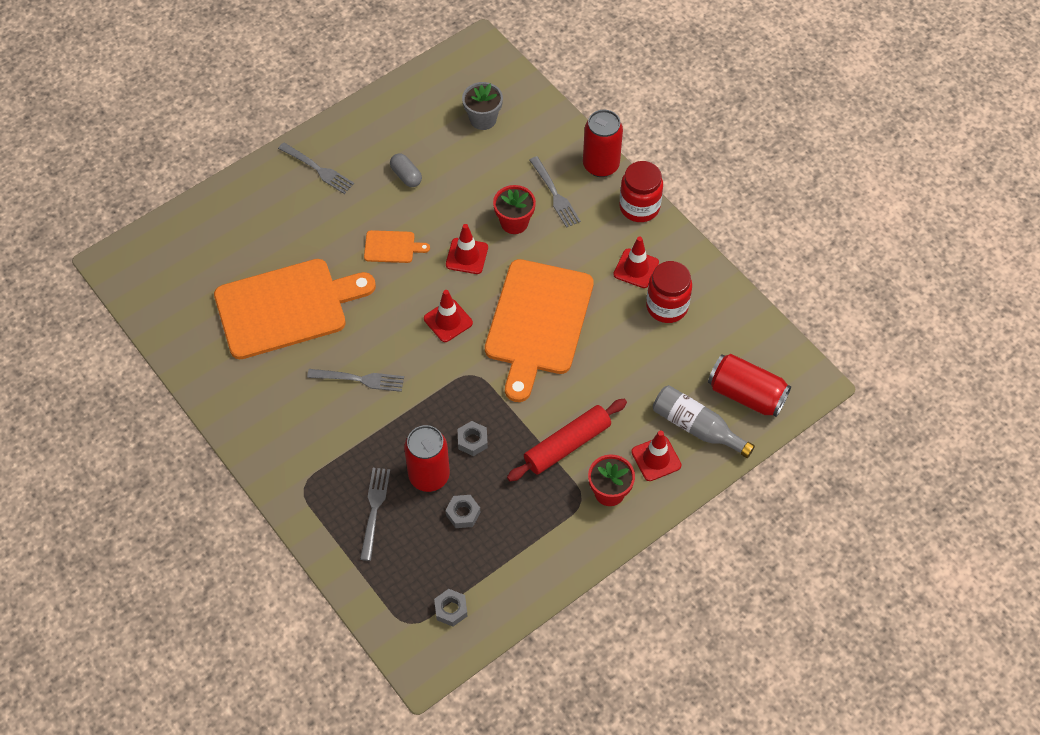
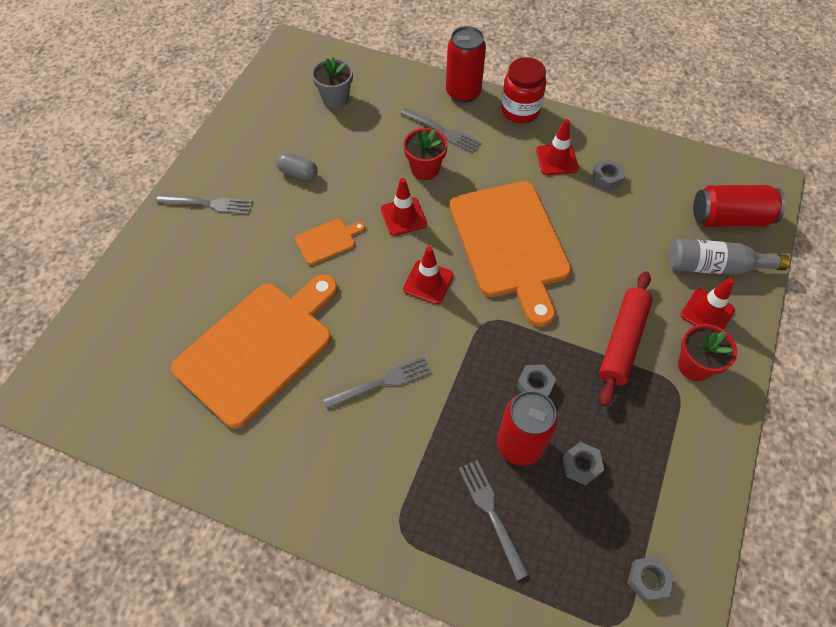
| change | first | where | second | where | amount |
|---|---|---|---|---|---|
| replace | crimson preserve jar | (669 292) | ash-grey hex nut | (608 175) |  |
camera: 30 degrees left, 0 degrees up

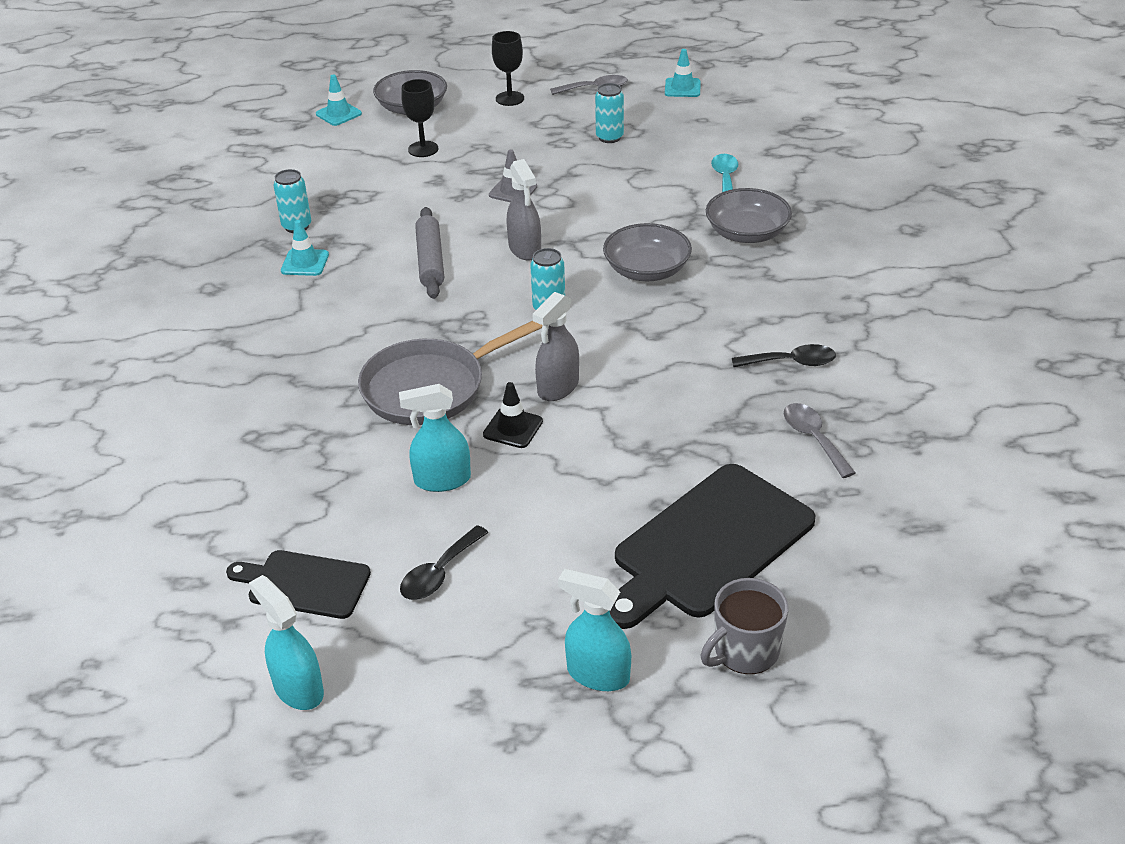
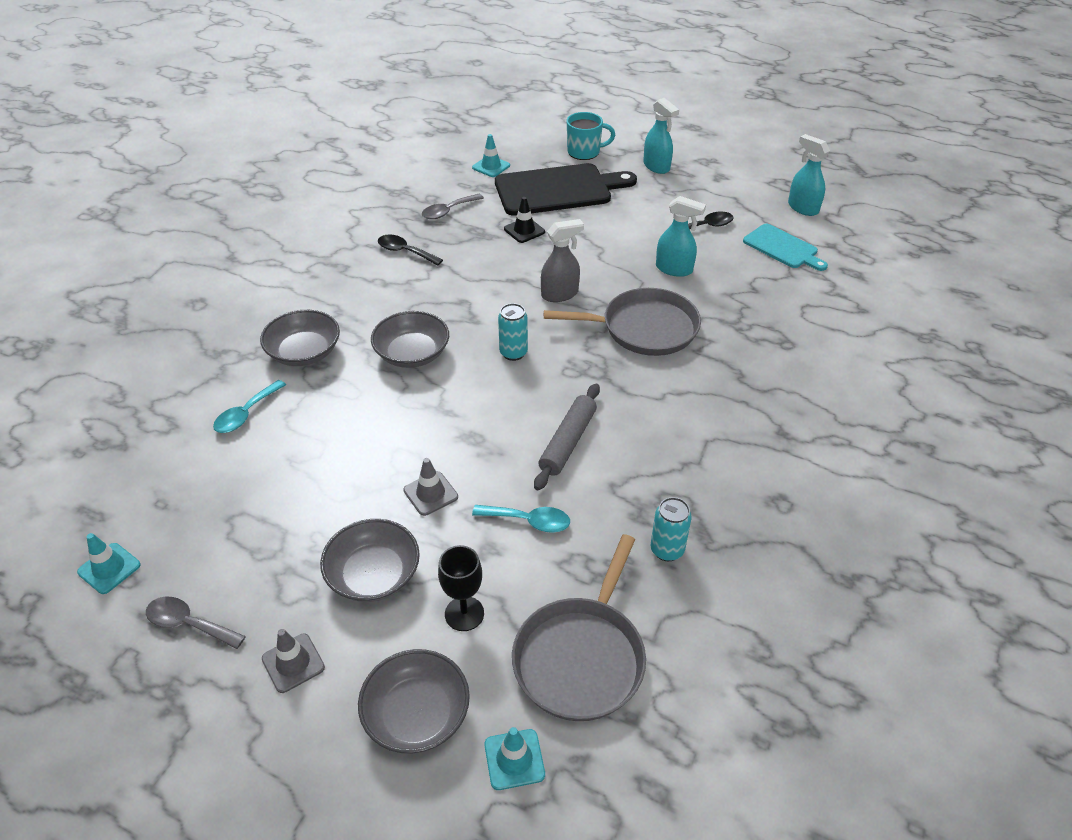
| change | first | where | second | where | amount |
|---|---|---|---|---|---|
| delete | ash-grey sprayer | (524 209) |  |  |  |
| delete | aqua tin | (609 113) |  |  |  |
| insert |  |  | ash-grey deep dish | (370 560) |  |
| insert |  |  | aqua spoon | (521 519) |  |
| insert |  |  | ash-grey pan | (579 627) |  |
| move | aqua safety cone | (305 248) |  | (491 155) |  |
| move | black safety cone | (513 415) |  | (524 220) |  |
| replace | black wine glass | (508 68) | ash-grey safety cone | (293 661) |  |
| recolor | black cutting board | (298 584) | aqua cutting board | (785 247) |  |
| recolor | ash-grey coffee mug | (744 626) | aqua coffee mug | (591 136) |  |
| rotate | aqua sprayer | (286 642) |  | (809 175) | 150 degrees clockwise |
| rotate | ash-grey spoon | (819 440) |  | (453 206) | 45 degrees clockwise |
camera: 150 degrees left, 5 degrees up

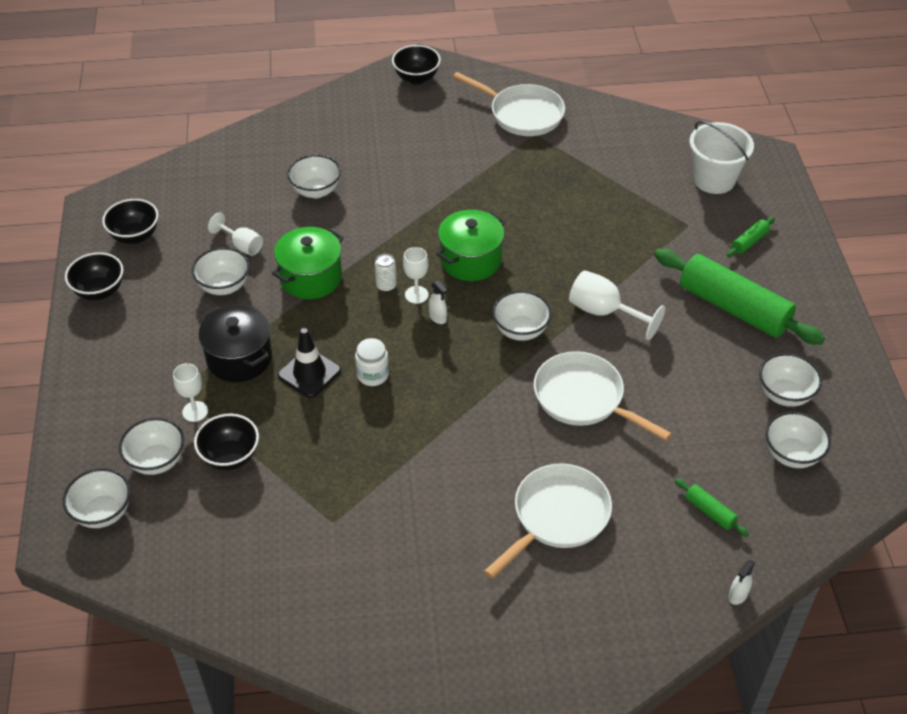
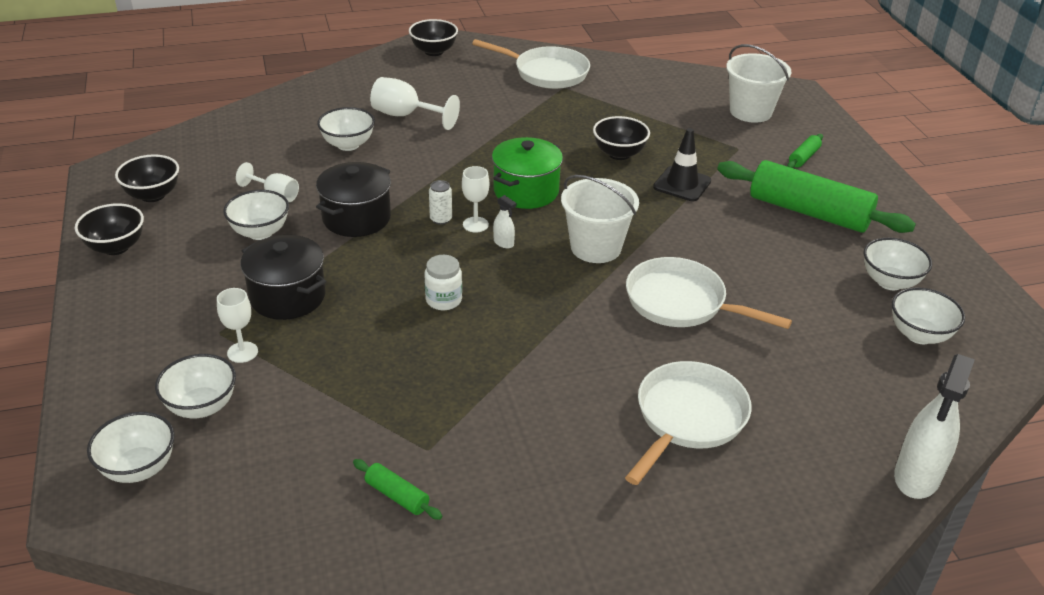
| change | first | where | second | where | amount |
|---|---|---|---|---|---|
| move | black deep dish | (226 442) |  | (621 138) |  |
| move | black safety cone | (309 363) |  | (682 164) |  |
| move | pure white wine glass | (617 305) |  | (415 103) |  |
| move | green dough roller | (712 507) |  | (398 489) |  |
| replace | pure white deep dish | (522 316) | pure white bucket | (600 219) |  |
| recolor | green stockpot | (308 263) | black stockpot | (353 199) |  |
| resize | pure white sprayer | (742 582) |  | (934 426) | x2.25 |
camera: 10 degrees left, 10 degrees down

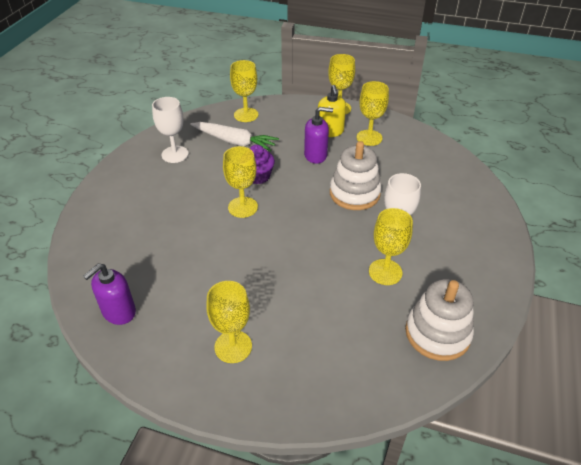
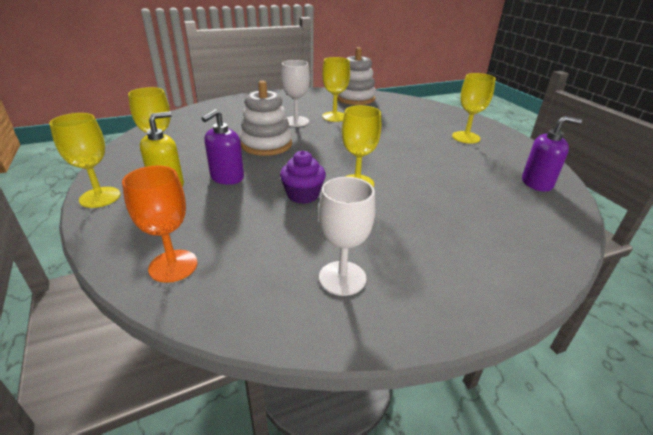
| change | first | where | second | where | amount |
|---|---|---|---|---|---|
| delete | pure white toy carrot | (234 136) |  |  |  |
| recolor | yellow wine glass | (244 91) | bright orange wine glass | (160 224) |  |
| rotate | violet soap dispenser | (318 135) |  | (222 147) | 105 degrees counterclockwise |
camera: 130 degrees left, 10 degrees down

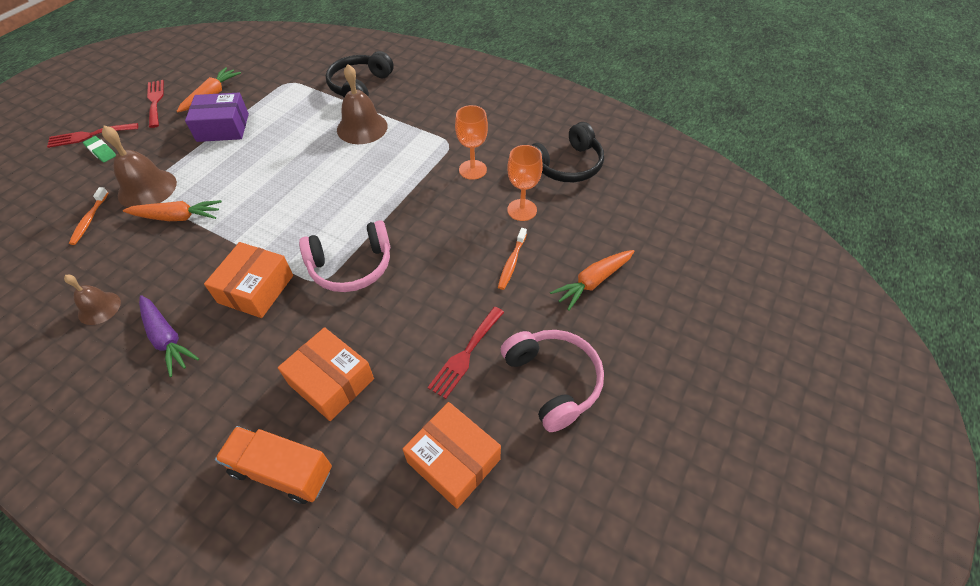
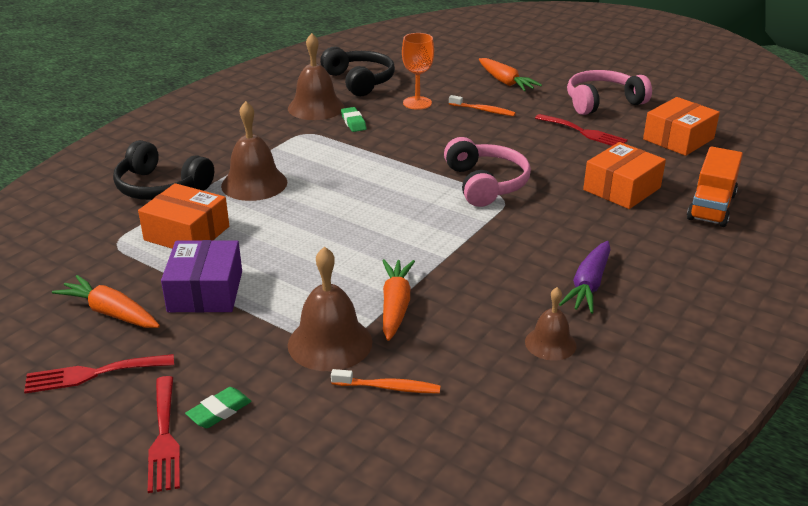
| change | first | where | second | where | amount |
|---|---|---|---|---|---|
| insert |  |  | dark brown school bell | (316 76) |  |
| move | bright orange box | (248 280) |  | (183 216) |  |
| replace | bright orange wine glass | (471 142) | green eraser | (354 119) |  |
| rotate | violet toy carrot | (169 336) |  | (585 277) | 150 degrees clockwise |
camera: 85 degrees left, 20 degrees down

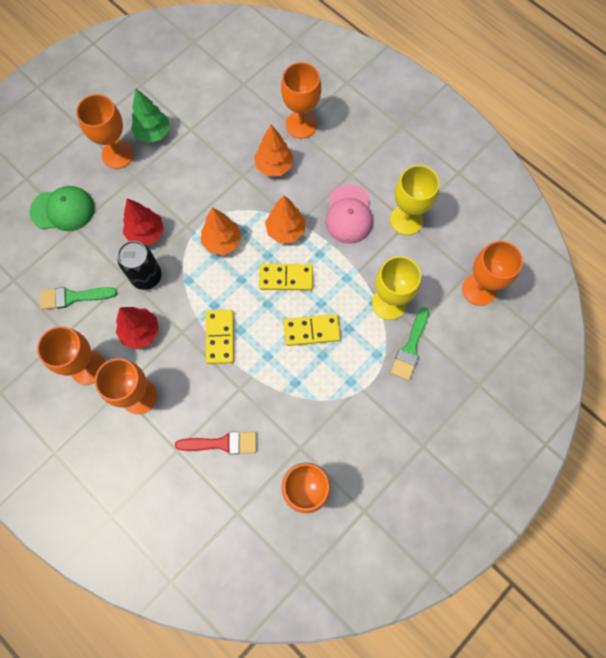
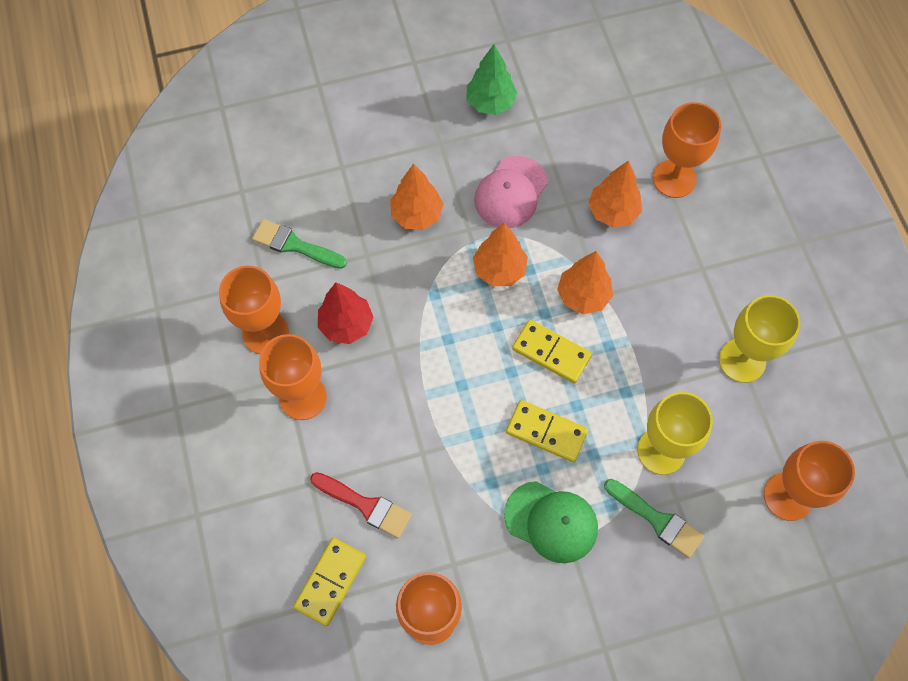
| change | first | where | second | where | amount |
|---|---|---|---|---|---|
| delete | bright orange wine glass | (105 131) |  |  |  |
| delete | black tin | (139 265) |  |  |  |
| move | green cap | (62 208) |  | (551 522) |  |
| move | yellow domino | (220 337) |  | (329 582) |  |
| move | rose-pink cap | (349 214) |  | (511 191) |  |
| recolor | crimson tree | (143 222) | bright orange tree | (417 197) |  |
| rotate | green paintbrush | (410 343) |  | (654 518) | 105 degrees counterclockwise |
camera: 30 degrees right, 5 degrees down

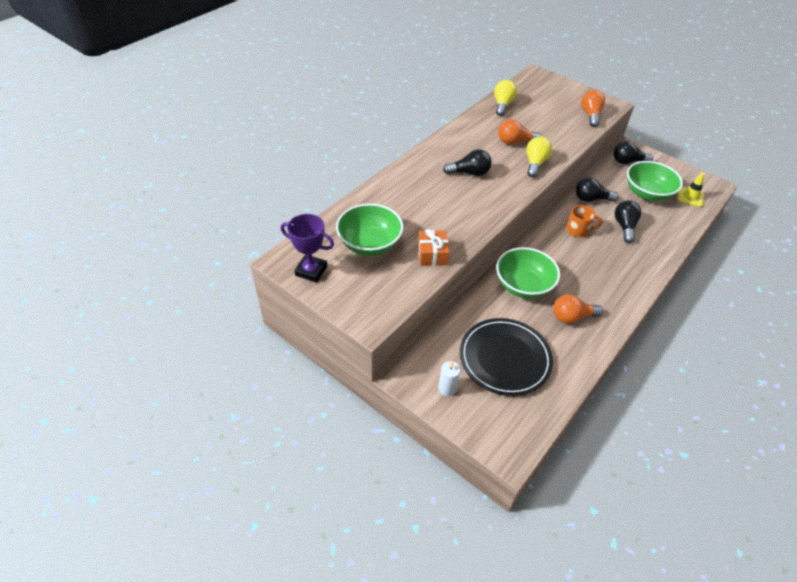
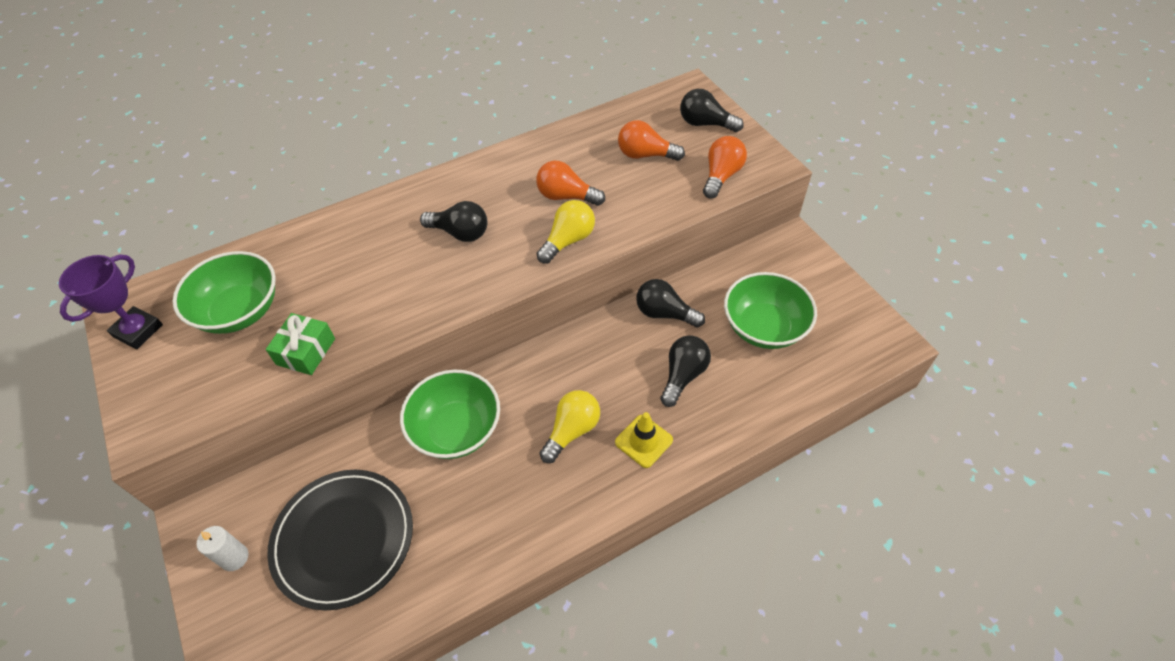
| change | first | where | second | where | amount |
|---|---|---|---|---|---|
| delete | bright orange coffee mug | (584 221) |  |  |  |
| move | yellow bulb | (505 98) |  | (570 426) |  |
| move | bright orange bulb | (578 309) |  | (651 140) |  |
| move | black bulb | (633 152) |  | (712 110) |  |
| move | yellow safety cone | (691 190) |  | (644 440) |  |
| recolor | bright orange present | (433 247) | green present | (300 344) |  |
| rotate | violet prize cup | (307 248) |  | (111 301) | 75 degrees clockwise |
camera: 25 degrees right, 5 degrees up

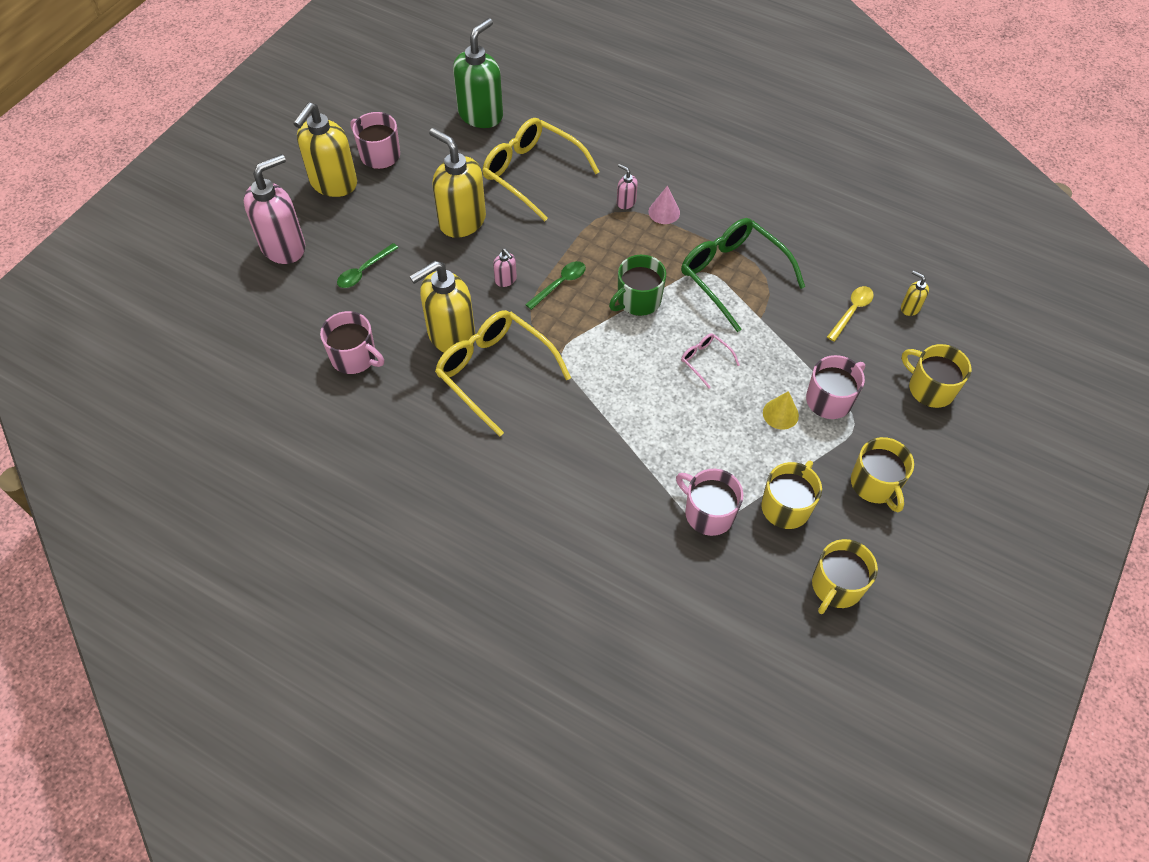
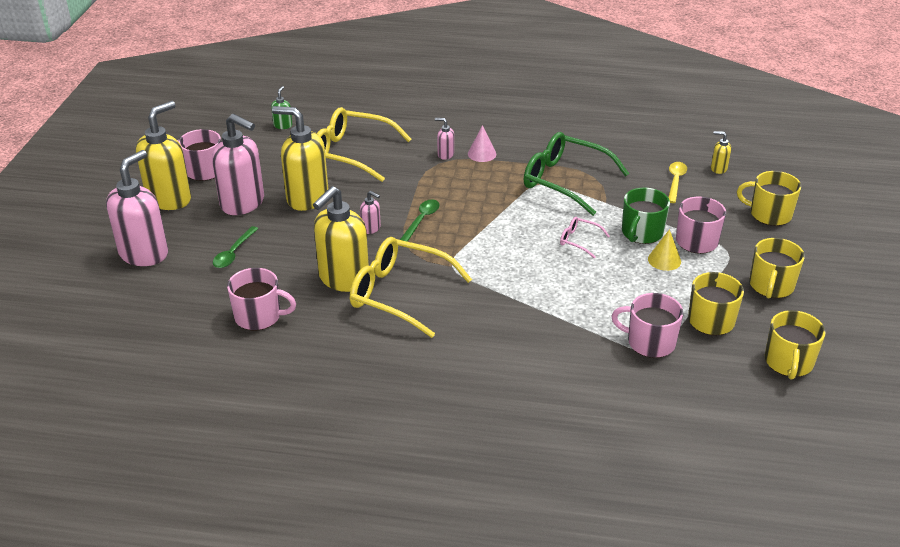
| change | first | where | second | where | amount |
|---|---|---|---|---|---|
| insert |  |  | rose-pink soap dispenser | (238 164) |  |
| move | green coffee mug | (637 285) |  | (646 216) |  |
| rotate | yellow soap dispenser | (325 149) |  | (163 155) | 150 degrees counterclockwise |
| rotate | yellow coffee mug | (882 474) |  | (777 268) | 60 degrees clockwise |
| resize | green soap dispenser | (478 73) |  | (281 107) | x0.43 |
camera: 20 degrees left, 20 degrees down

